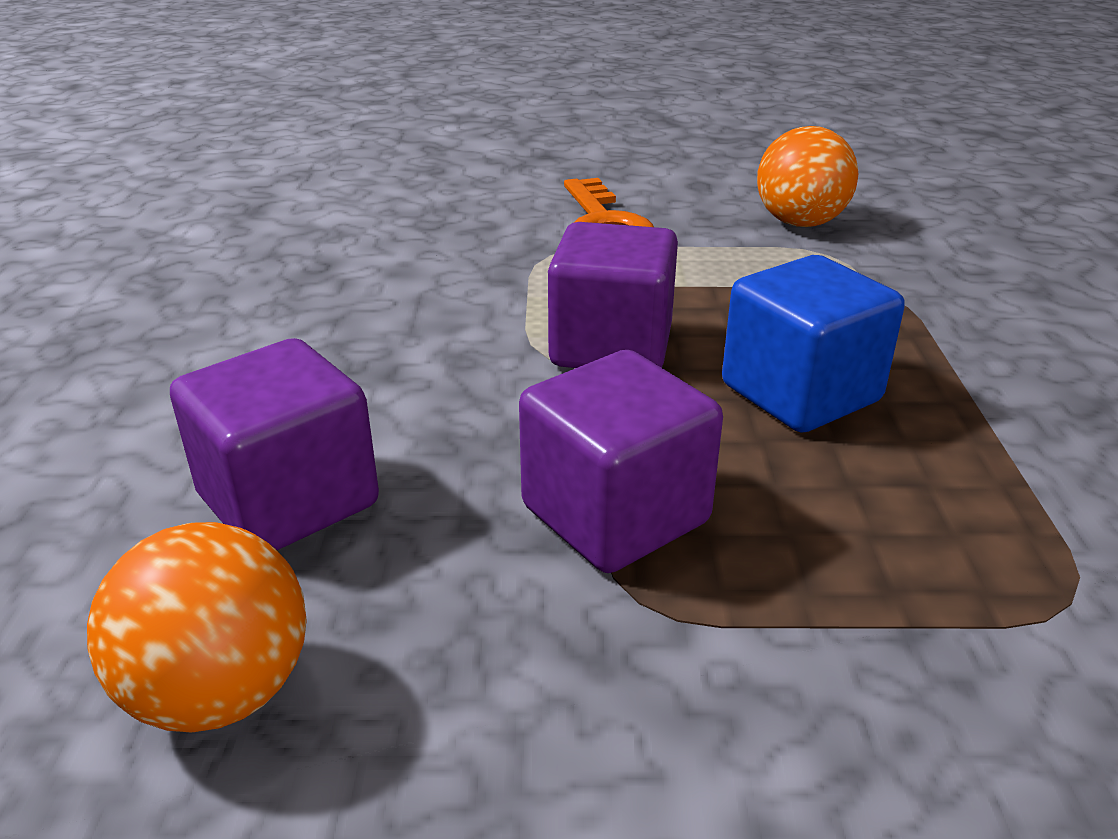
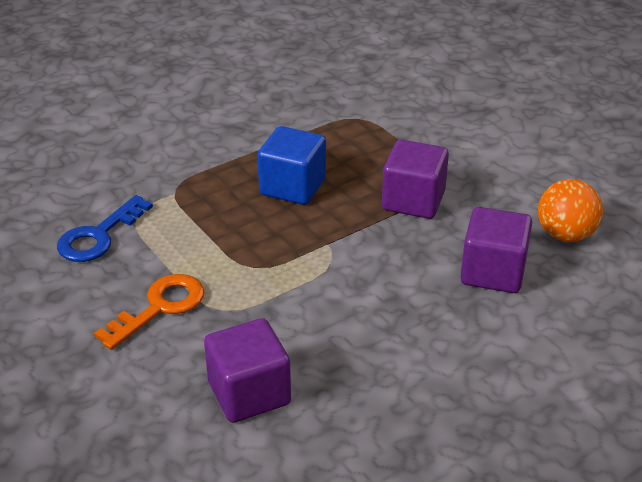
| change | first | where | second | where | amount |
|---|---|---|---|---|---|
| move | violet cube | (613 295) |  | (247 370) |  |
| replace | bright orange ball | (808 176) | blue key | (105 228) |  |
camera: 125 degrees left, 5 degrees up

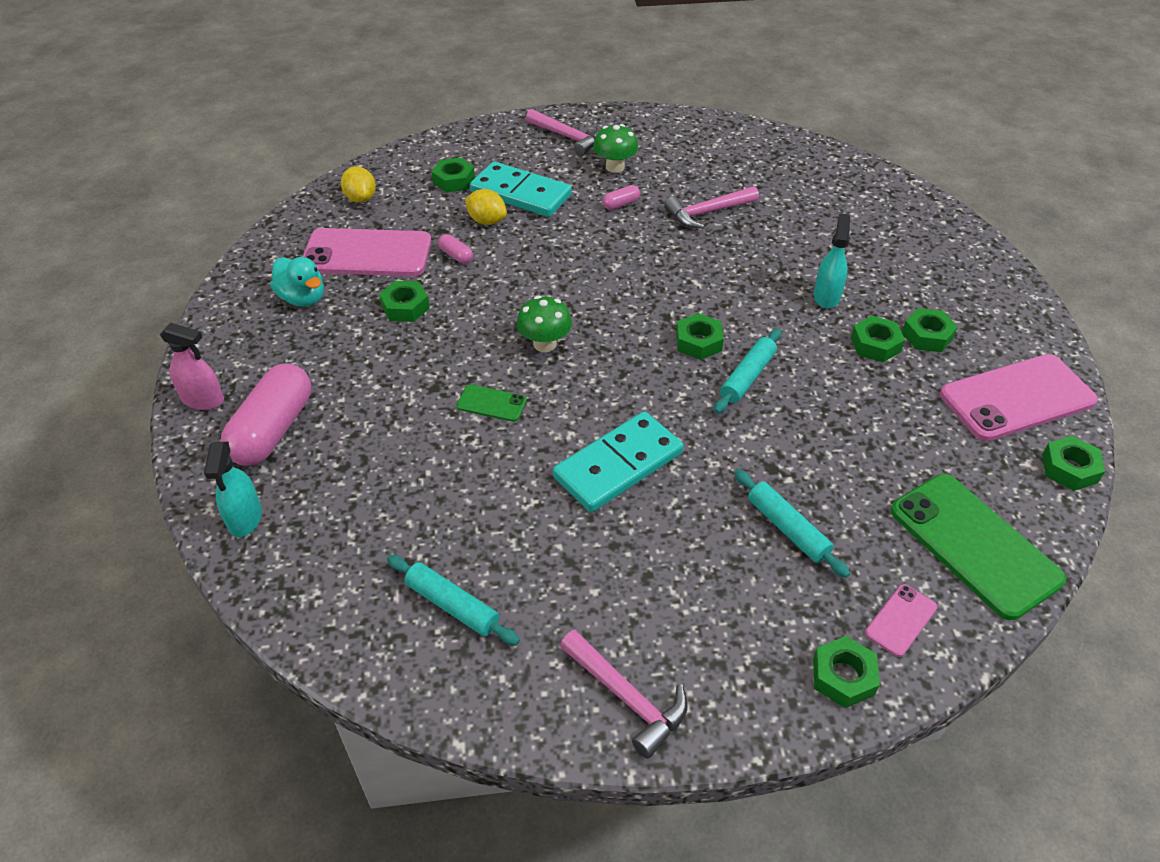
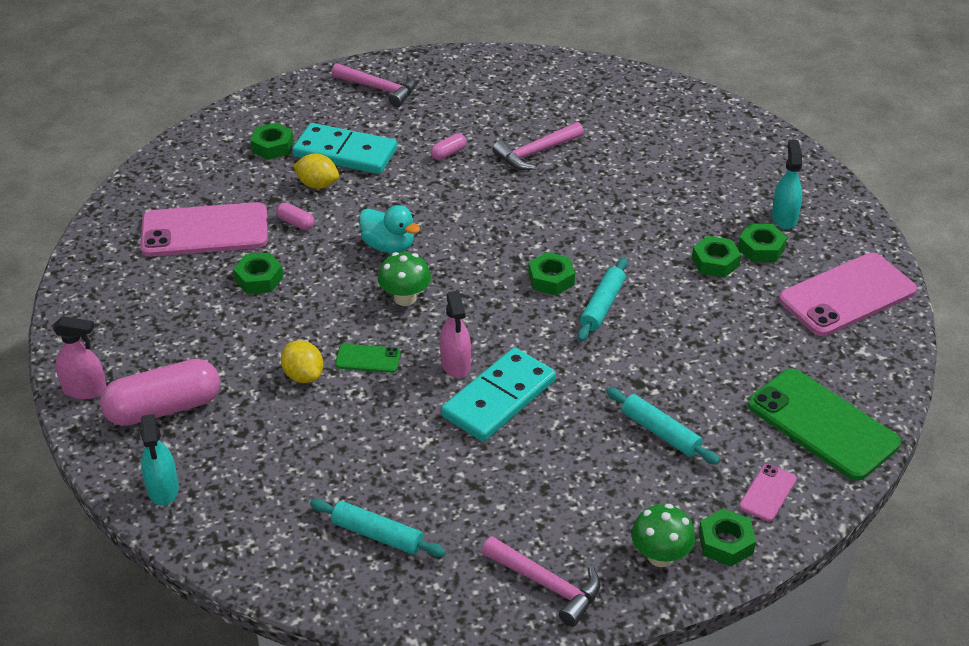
| change | first | where | second | where | amount |
|---|---|---|---|---|---|
| delete | green hex nut | (1073 463) |  |  |  |
| insert |  |  | rose-pink sprayer | (455 334) |  |
| move | aqua duck | (297 282) |  | (389 229) |  |
| move | yellow citrus fruit | (358 184) |  | (302 361) |  |
| move | green toadstool | (615 148) |  | (663 535) |  |
| move | aqua sprayer | (832 261) |  | (787 184) |  |
| rotate | rose-pink pill shape | (266 414) |  | (160 392) | 60 degrees clockwise |
camera: 10 degrees left, 5 degrees down

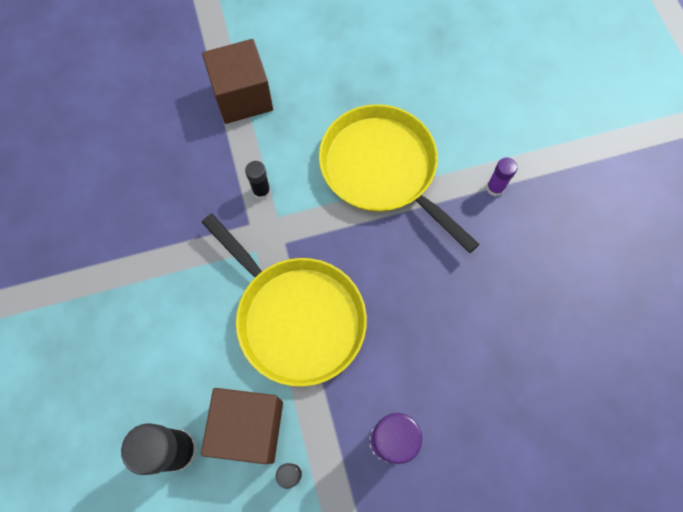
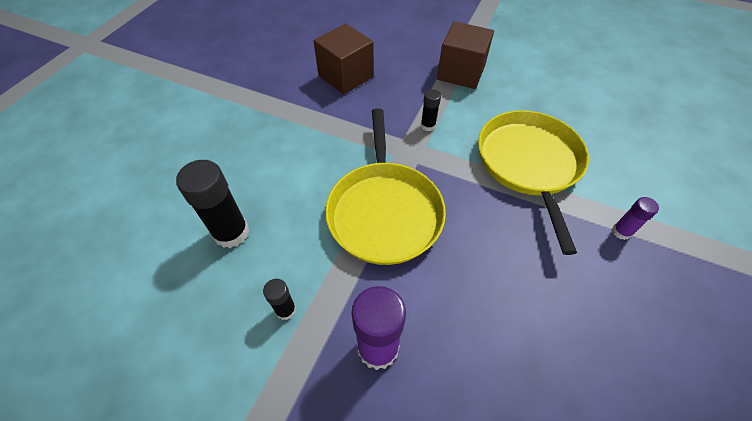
| change | first | where | second | where | amount |
|---|---|---|---|---|---|
| move | dark brown cube | (242 426) |  | (344 59) |  |
camera: 40 degrees right, 15 degrees down

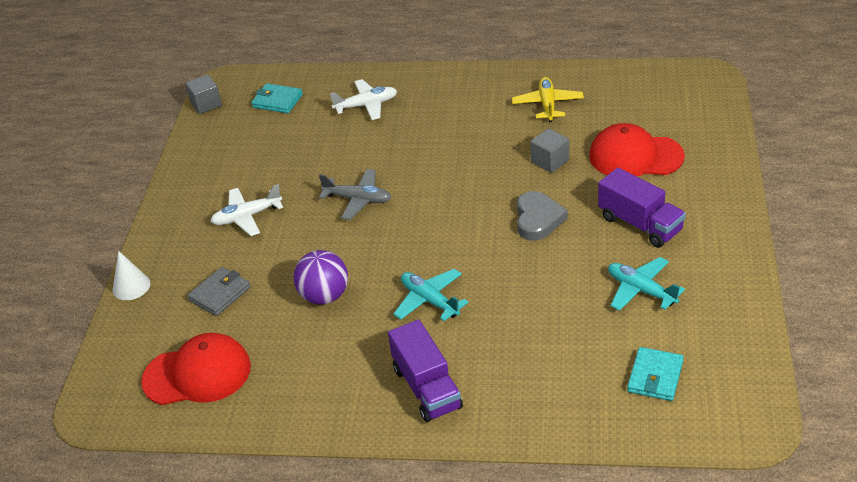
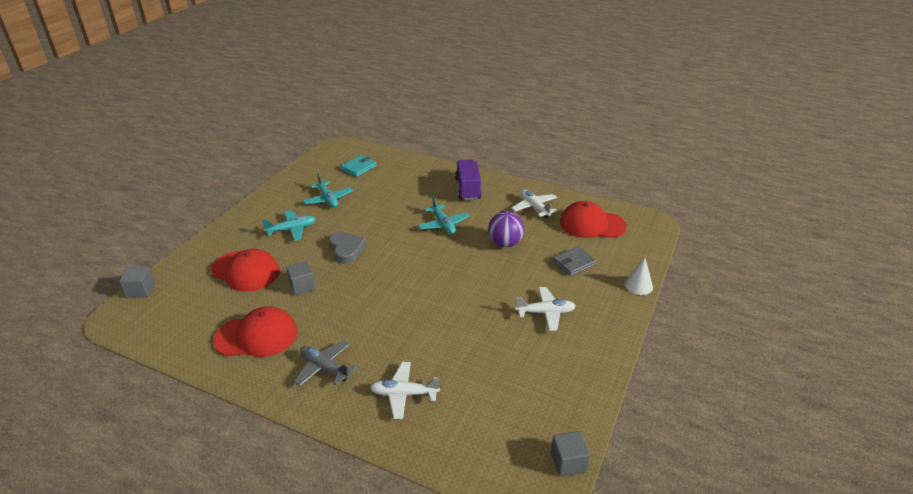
| change | first | where | second | where | amount |
|---|---|---|---|---|---|
| delete | aqua billfold | (277 98) |  |  |  |
| insert |  |  | ash-grey cube | (137 282) |  |
| insert |  |  | pure white aeroplane | (534 204) |  |
| move | ash-grey aeroplane | (355 194) |  | (325 363) |  |
| replace | yellow aeroplane | (548 99) | crimson cap | (255 331) |  |
| replace | violet truck | (642 208) | aqua aeroplane | (289 225) |  |
| rotate | ash-grey heart | (542 216) |  | (348 248) | 135 degrees clockwise |
camera: 165 degrees left, 5 degrees down

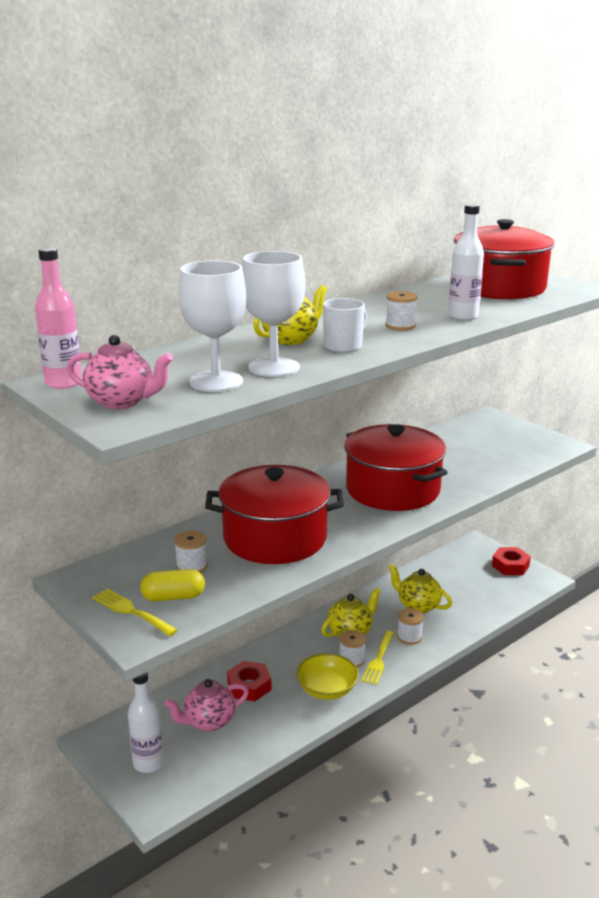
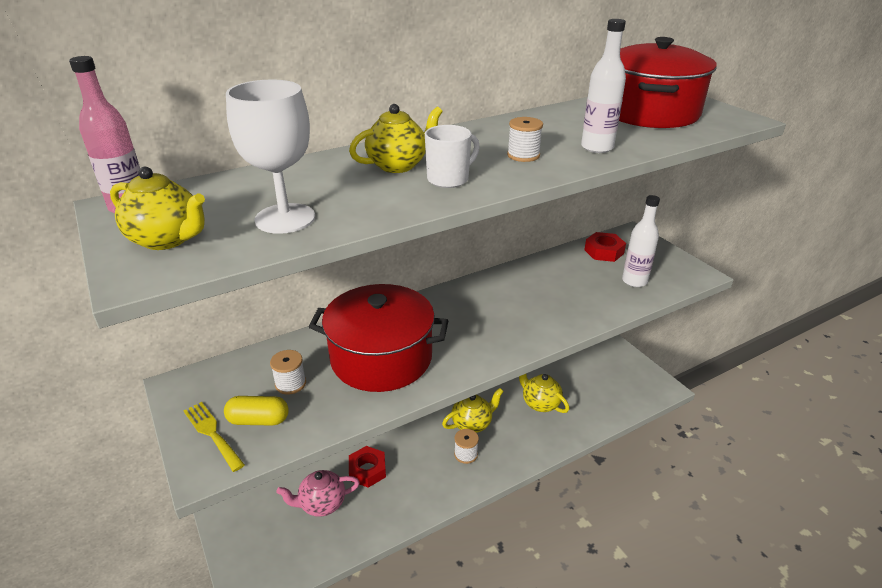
| change | first | where | second | where | amount |
|---|---|---|---|---|---|
| delete | pure white wine glass | (273 314) |  |  |  |
| delete | yellow deep dish | (327 676) |  |  |  |
| delete | crimson stockpot | (396 467) |  |  |  |
| delete | yellow table fork | (377 658) |  |  |  |
| delete | pure white spool | (410 626) |  |  |  |
| move | pure white drink bottle | (146 722) |  | (641 241) |  |
| move | crimson hex nut | (511 561) |  | (605 247) |  |
| recolor | rose-pink china teapot | (120 372) | yellow china teapot | (157 208) |  |
camera: 10 degrees right, 10 degrees up

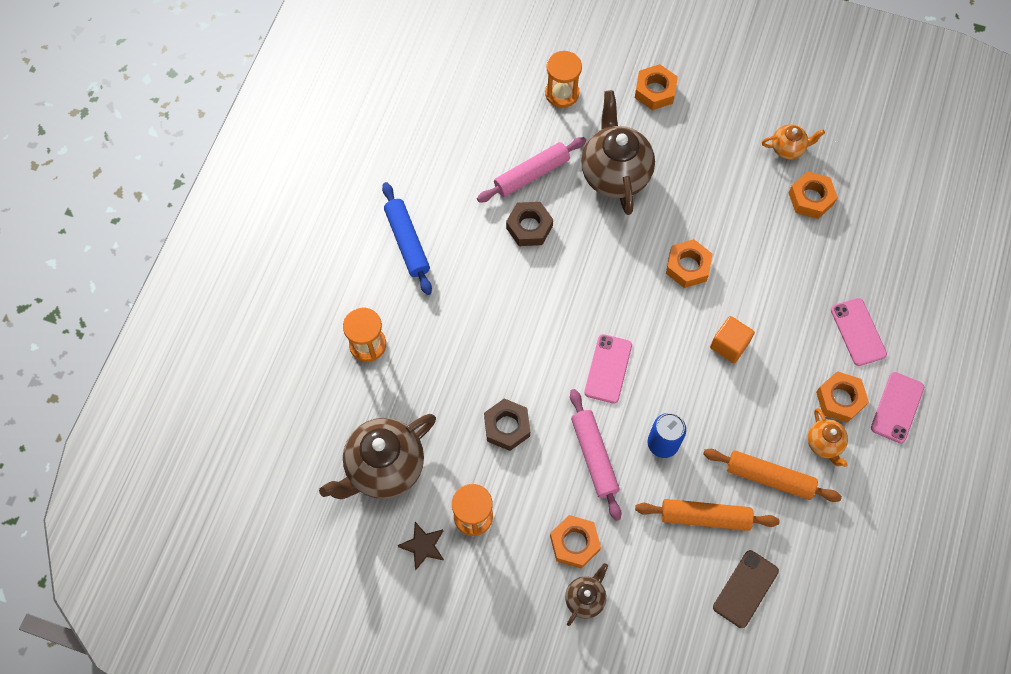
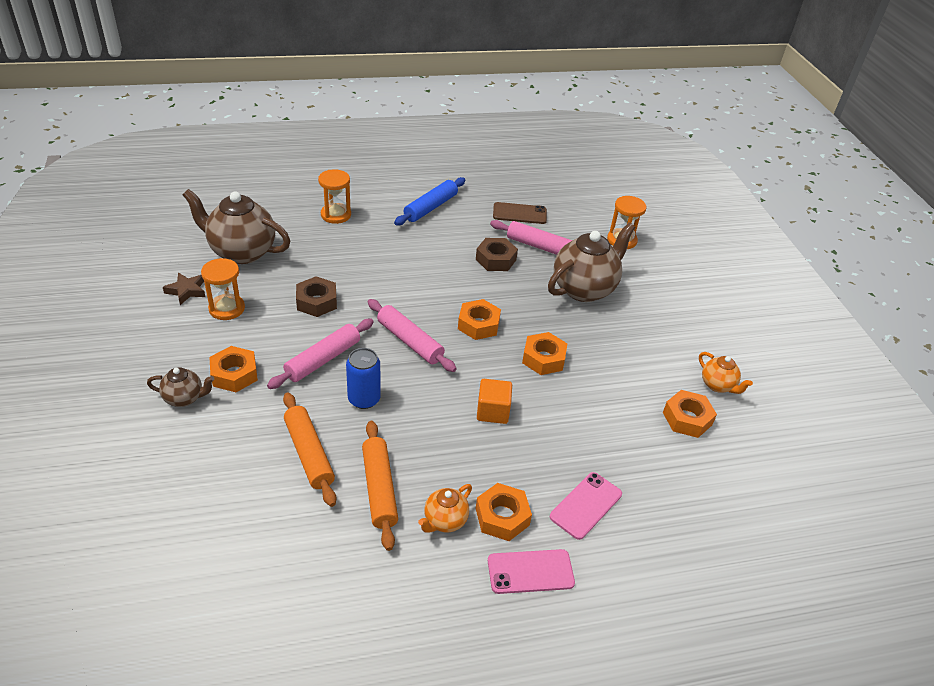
| change | first | where | second | where | amount |
|---|---|---|---|---|---|
| move | bright orange hex nut | (656 87) |  | (479 319) |  |
| move | dark brown phone | (746 589) |  | (520 213) |  |
| replace | rose-pink phone | (608 369) | rose-pink dough roller | (412 335) |  |
camera: 55 degrees right, 25 degrees down

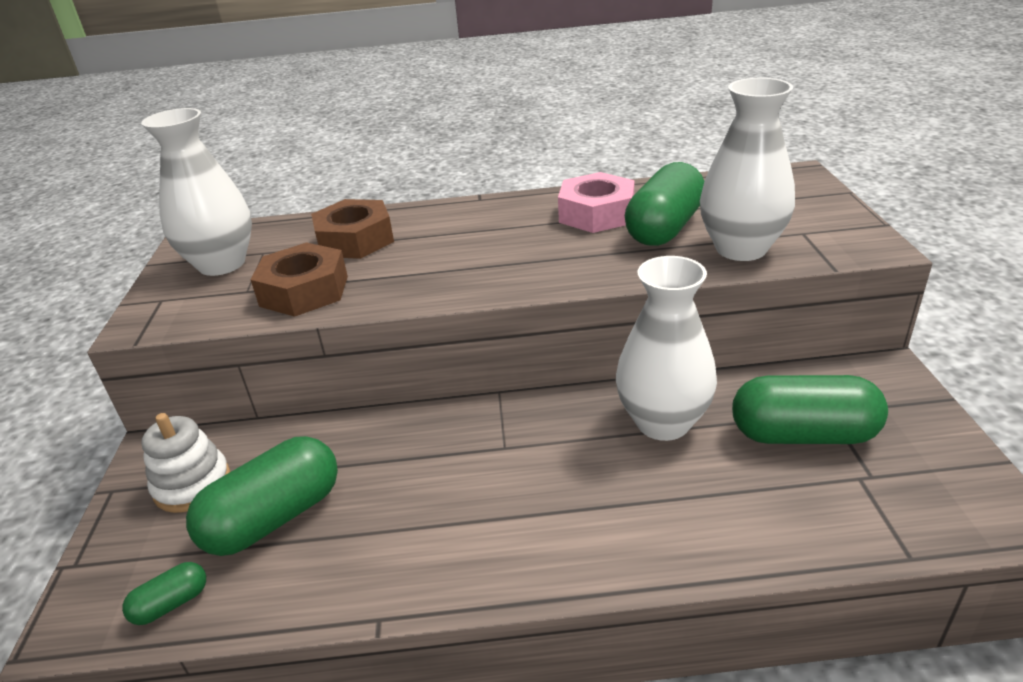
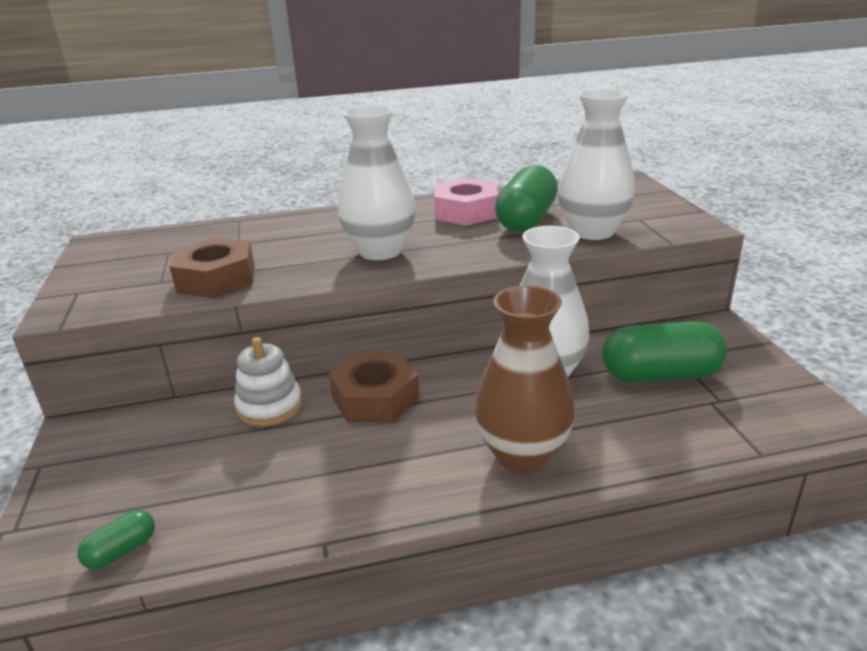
| change | first | where | second | where | amount |
|---|---|---|---|---|---|
| delete | green pill shape | (262 496) |  |  |  |
| insert |  |  | dark brown tall vase | (524 379) |  |
| move | pure white tall vase | (196 192) |  | (377 182) |  |
| move | pure white ring stacker | (186 463) |  | (268 381) |  |
| move | dark brown hex nut | (352 229) |  | (374 387) |  |
camera: 10 degrees left, 5 degrees down

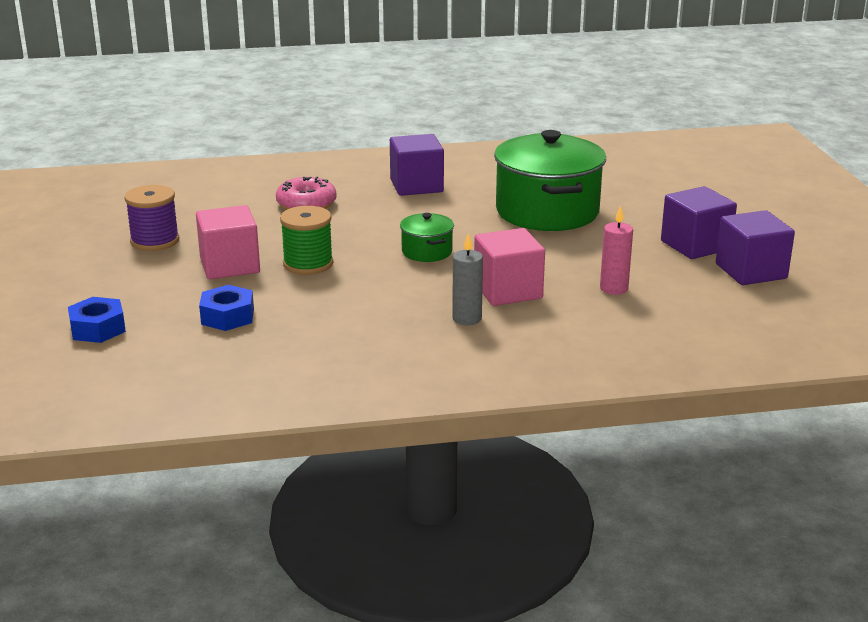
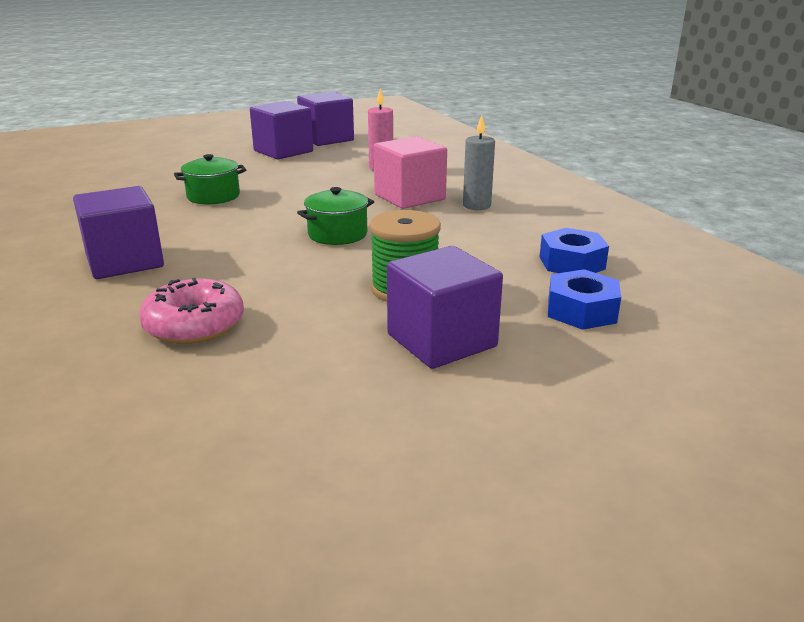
| change | first | where | second | where | amount |
|---|---|---|---|---|---|
| delete | violet spool | (152 218) |  |  |  |
| move | blue hex nut | (97 320) |  | (574 250) |  |
| recolor | rose-pink cube | (228 242) | violet cube | (445 307) |  |
| resize | green stockpot | (550 180) |  | (210 179) | x0.46 |
camera: 105 degrees left, 0 degrees up

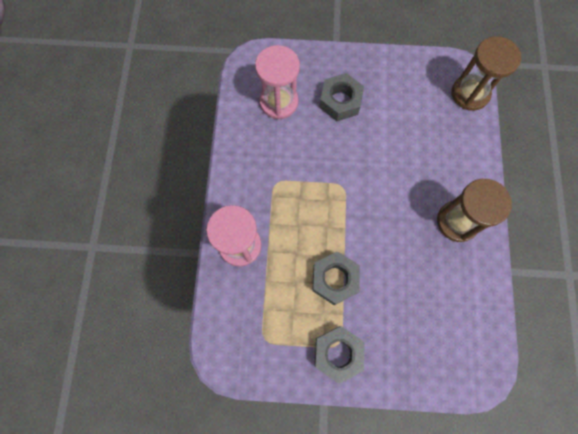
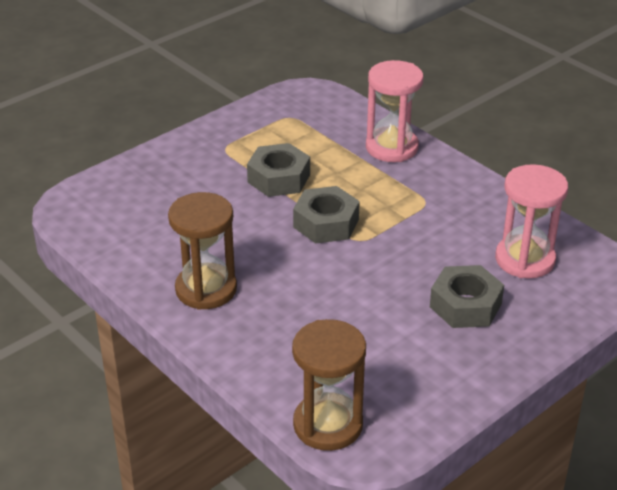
| change | first | where | second | where | amount |
|---|---|---|---|---|---|
| move | ash-grey hex nut | (339 355) |  | (326 215) |  |
camera: 135 degrees right, 35 degrees down

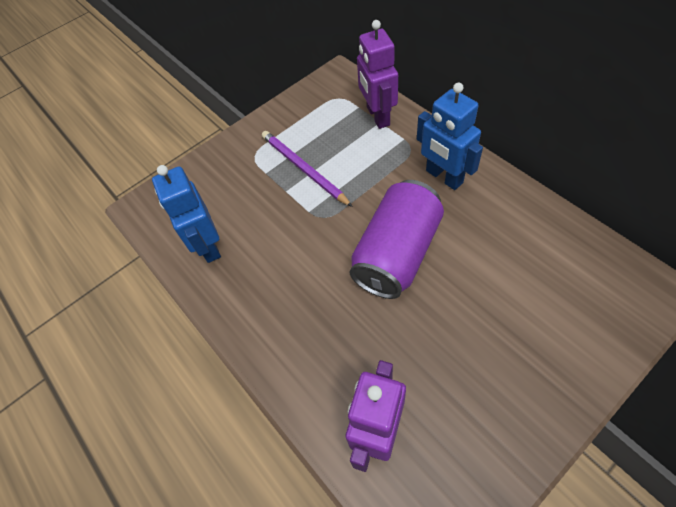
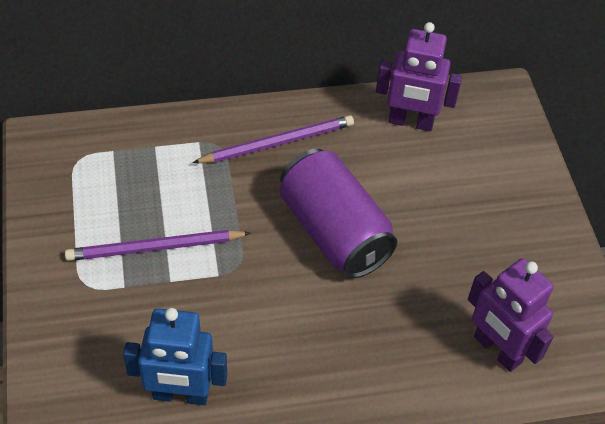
| change | first | where | second | where | amount |
|---|---|---|---|---|---|
| move | violet robot figure | (377 74) |  | (419 76) |  |
| replace | blue robot figure | (450 136) | violet pencil | (273 139) |  |
camera: 70 degrees left, 5 degrees down

